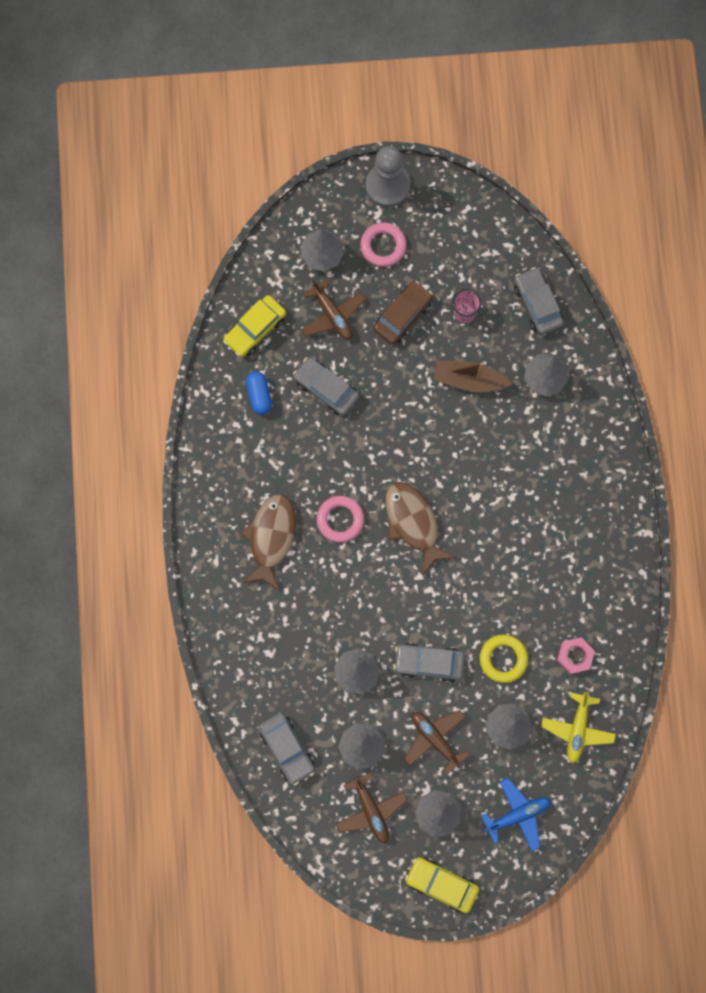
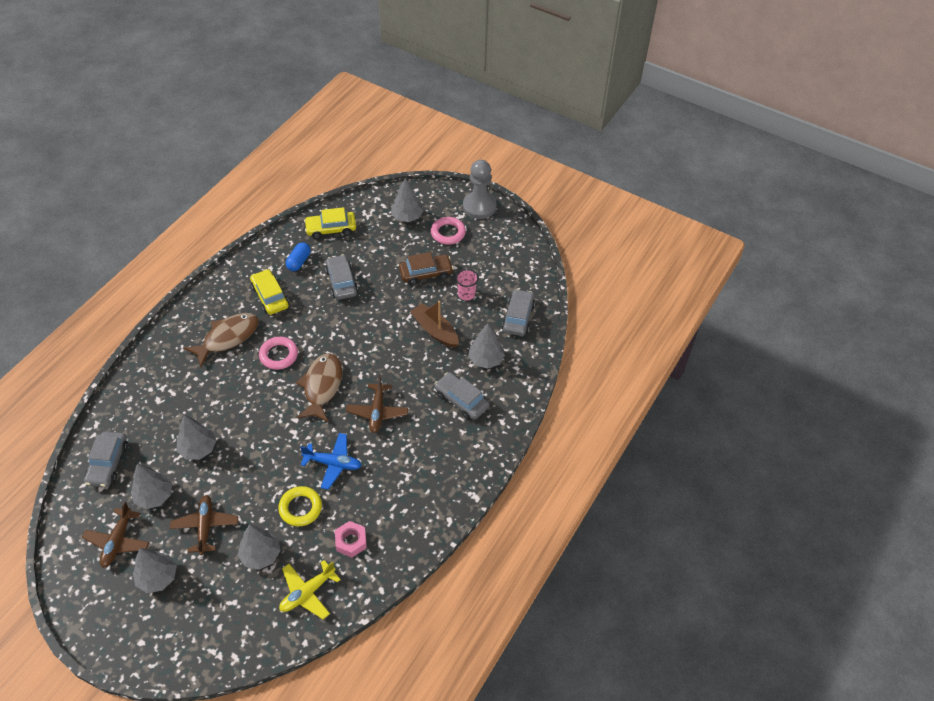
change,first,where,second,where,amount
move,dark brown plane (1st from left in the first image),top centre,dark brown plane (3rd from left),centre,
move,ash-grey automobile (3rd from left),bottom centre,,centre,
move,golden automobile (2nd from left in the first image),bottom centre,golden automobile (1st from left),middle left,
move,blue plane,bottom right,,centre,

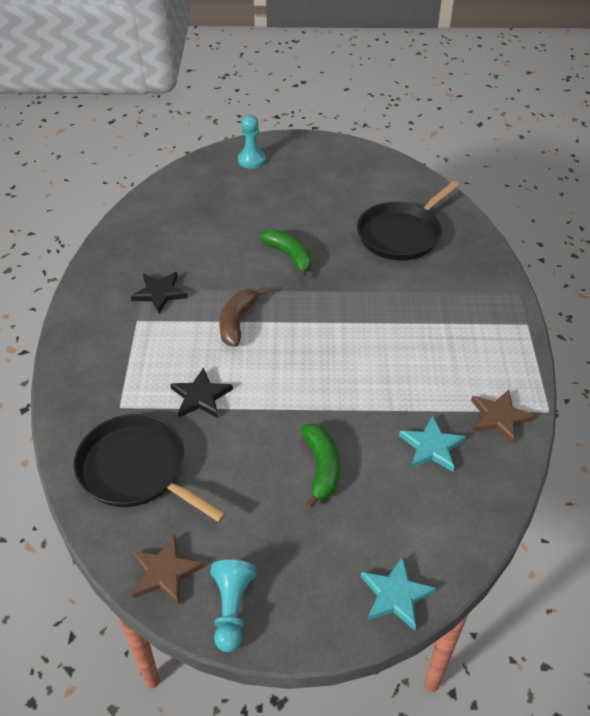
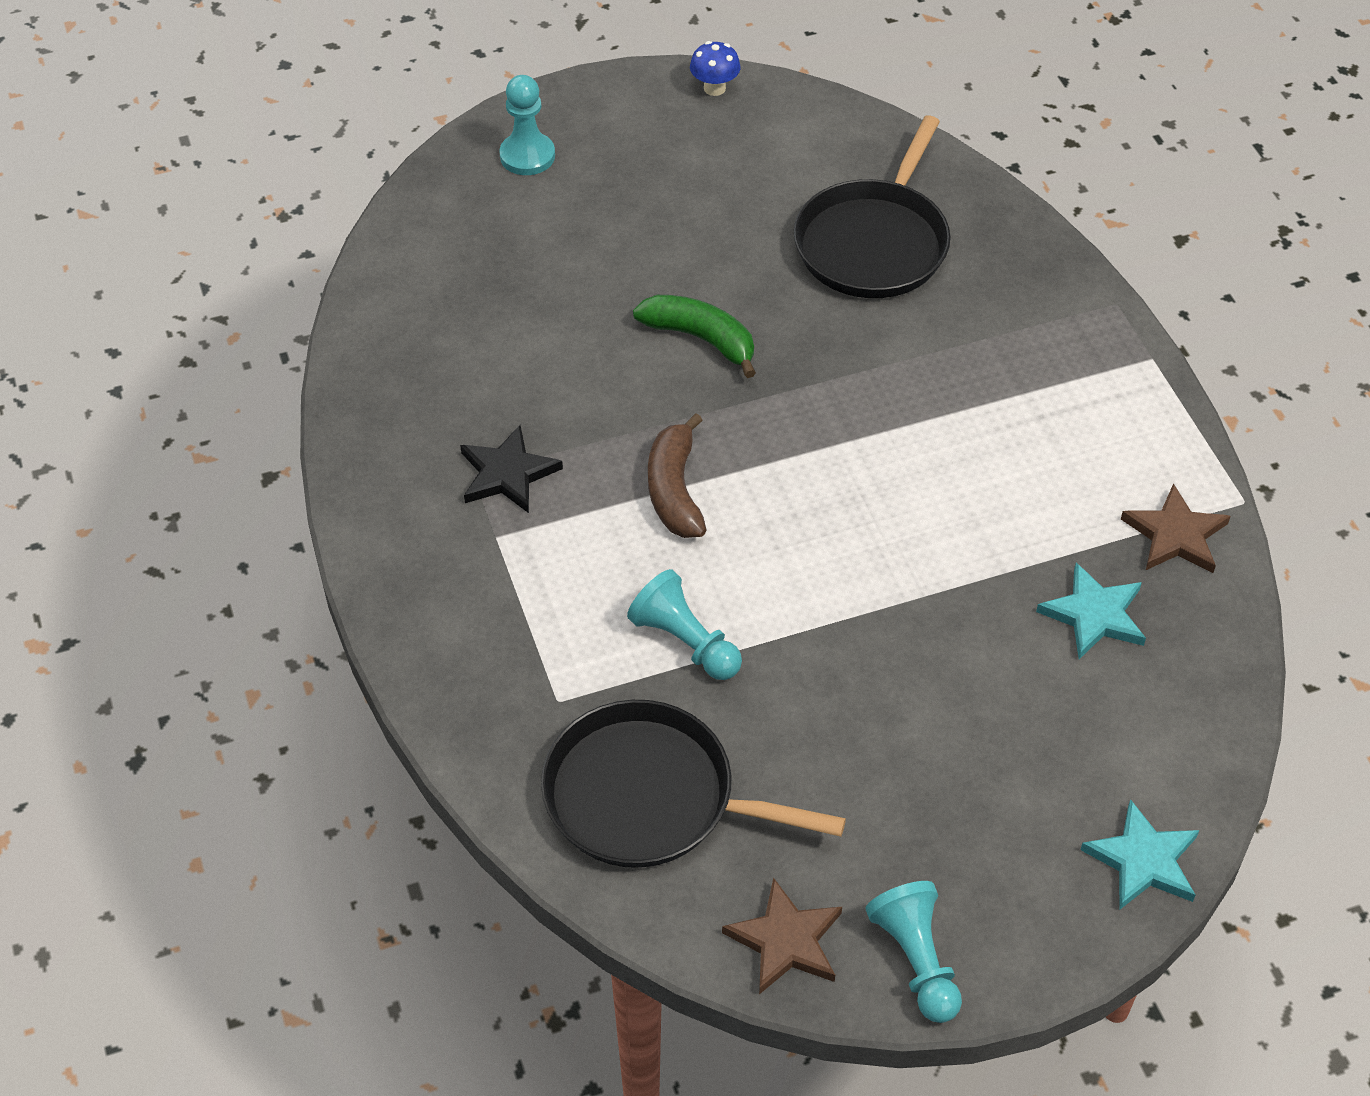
change,first,where,second,where,amount
replace,jet-black star shape (2nd from left),centre,teal game pawn (2nd from left),centre,
delete,leaf-green toy banana (2nd from left),centre,,,
insert,,,blue mushroom,top centre,

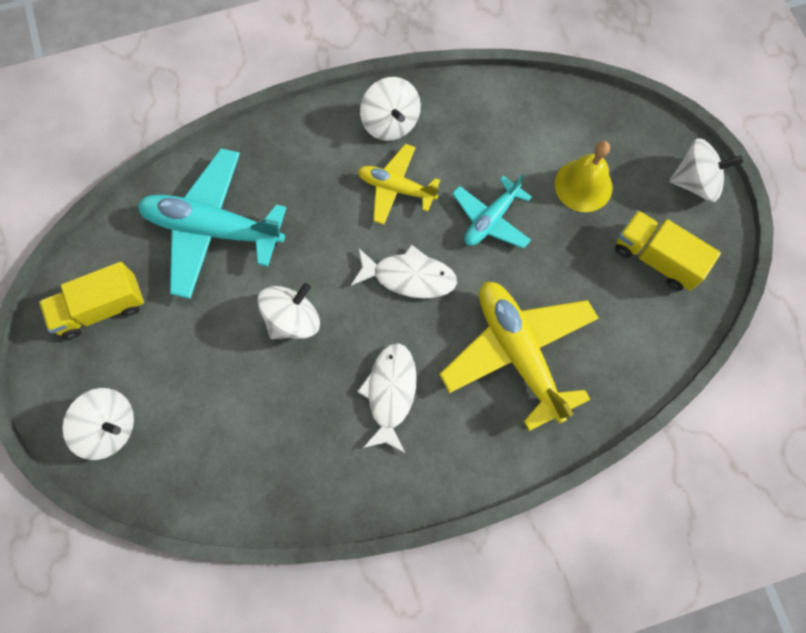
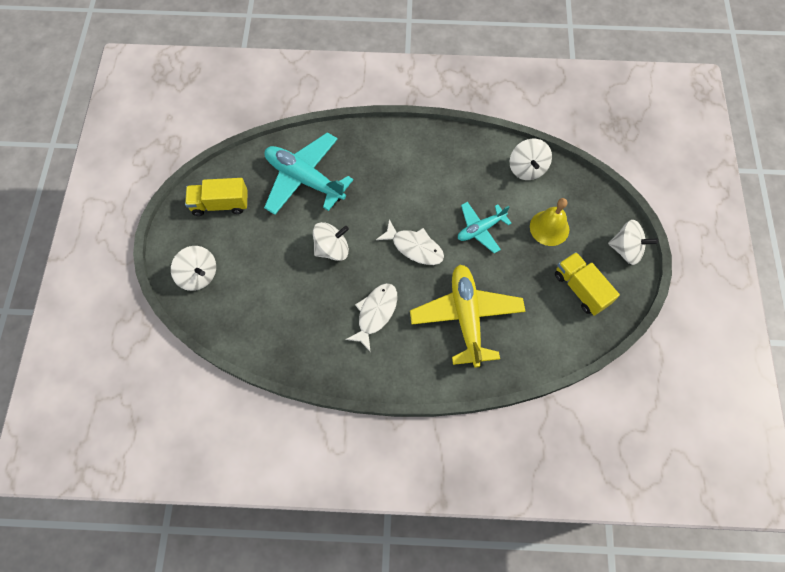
change,first,where,second,where,amount
delete,golden plane (1st from left),top centre,,,
move,white spinning top (3rd from left),top centre,,top right,

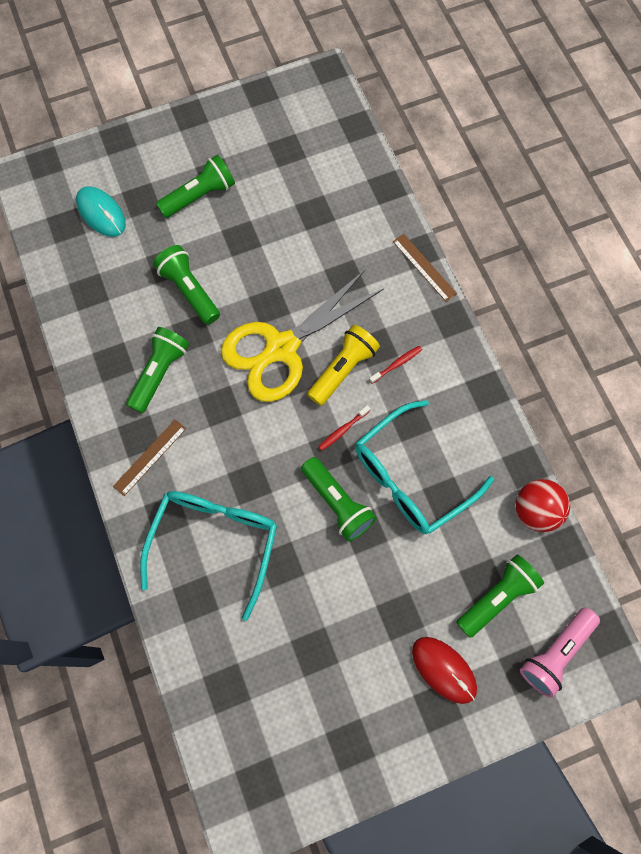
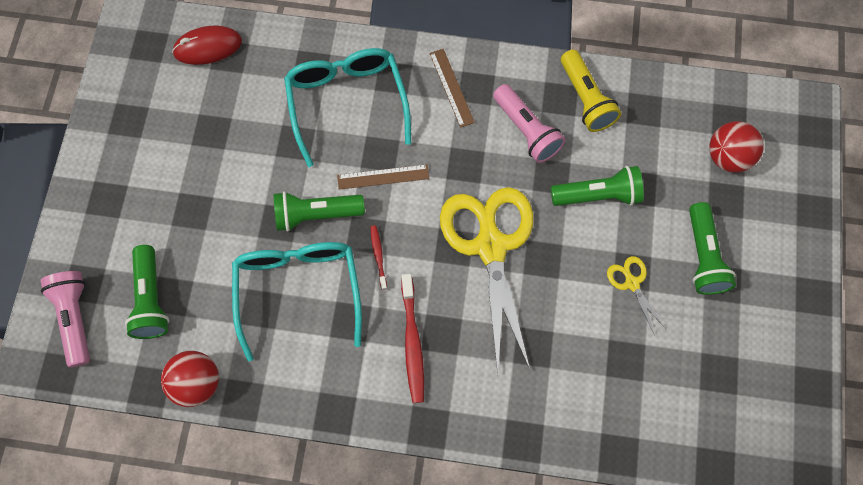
change,first,where,second,where,amount
replace,teal mouse,top left,crimson play ball (2nd from left),top right,
recolor,leaf-green flashlight (1st from left),middle left,rose-pink flashlight (2nd from left),top centre,
rotate,teal eyeglasses (1st from left in the first image),middle left,teal eyeglasses (2nd from left),top centre,150 degrees counterclockwise
move,golden flashlight,centre,,top right,
resize,crimson tooth brush (2nd from left),centre,,bottom centre,x1.83
move,dark brown ruler (2nd from left in the first image),top centre,dark brown ruler (1st from left),centre,
move,crimson mouse,bottom right,,top left,
insert,,,golden scissors (2nd from left),middle right,

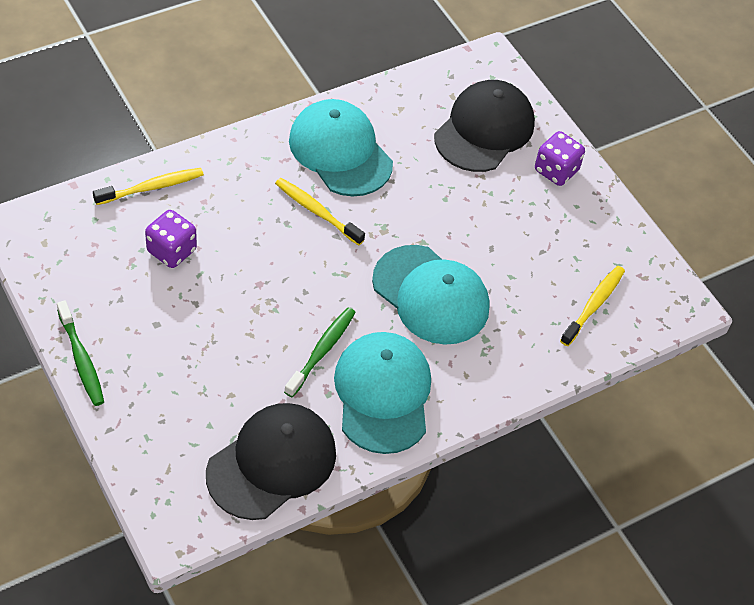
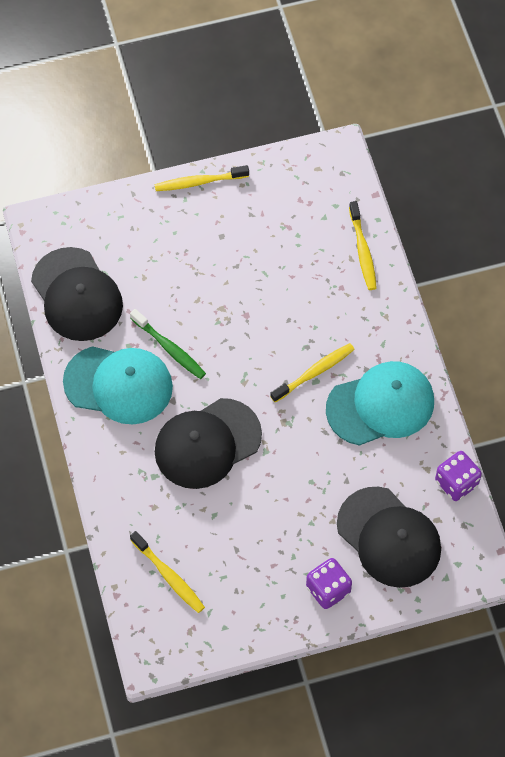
change,first,where,second,where,amount
recolor,leaf-green tooth brush (1st from left),middle left,golden tooth brush (2nd from left),top centre,
move,violet game die (1st from left in the first image),middle left,violet game die (2nd from left),middle right,
recolor,teal baseball cap (3rd from left),centre,jet-black baseball cap (2nd from left),centre,

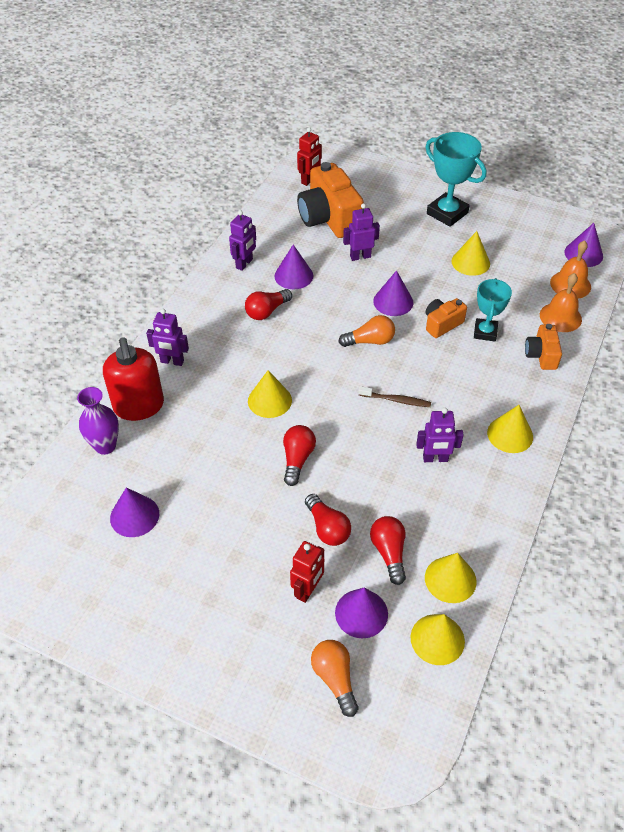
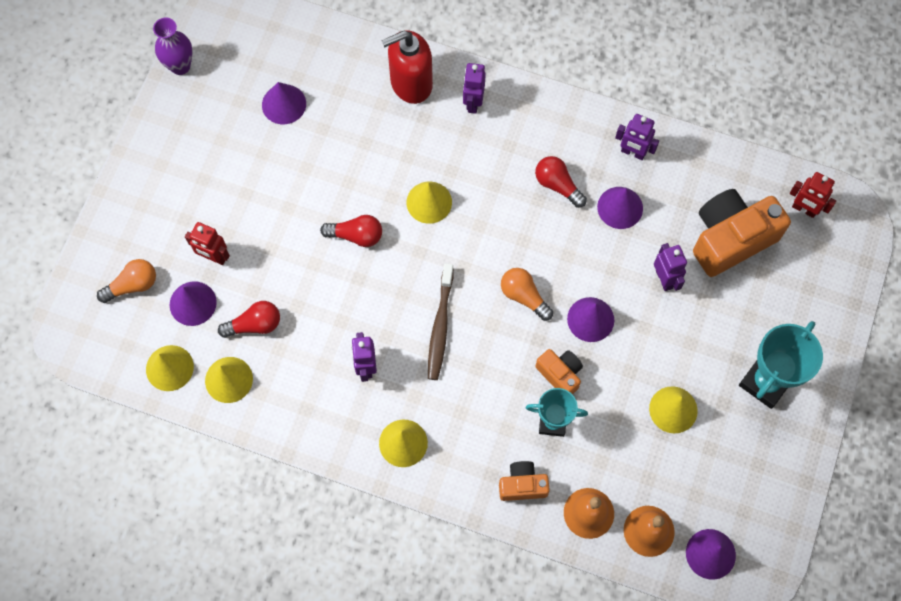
change,first,where,second,where,amount
move,violet flower vase,middle left,,top left,
delete,crimson bulb (3rd from left),centre,,,
rotate,orange-coloured bulb (2nd from left),centre,,centre,150 degrees clockwise
resize,dark brown tooth brush,centre,,centre,x1.53

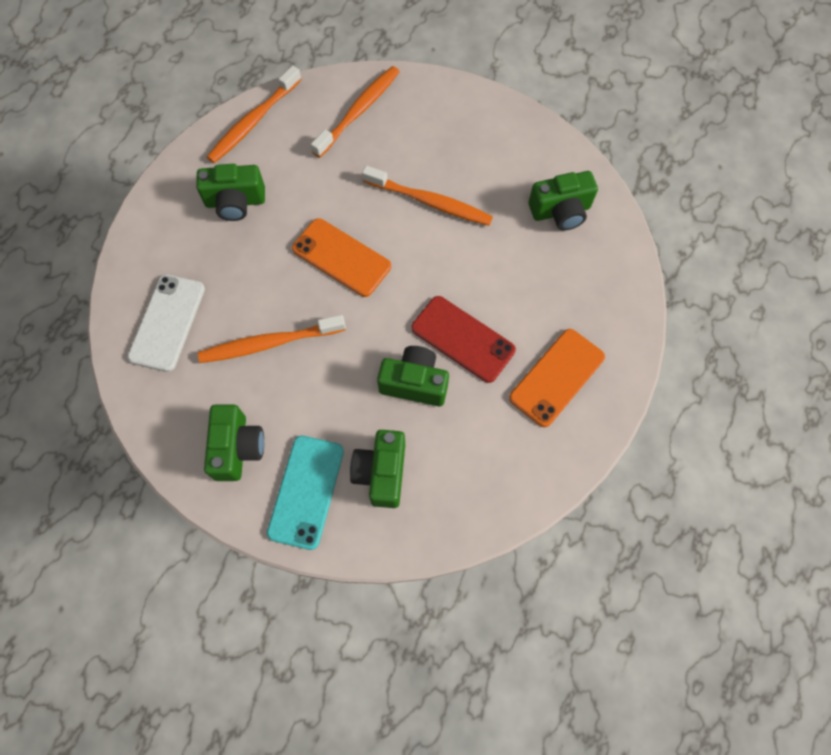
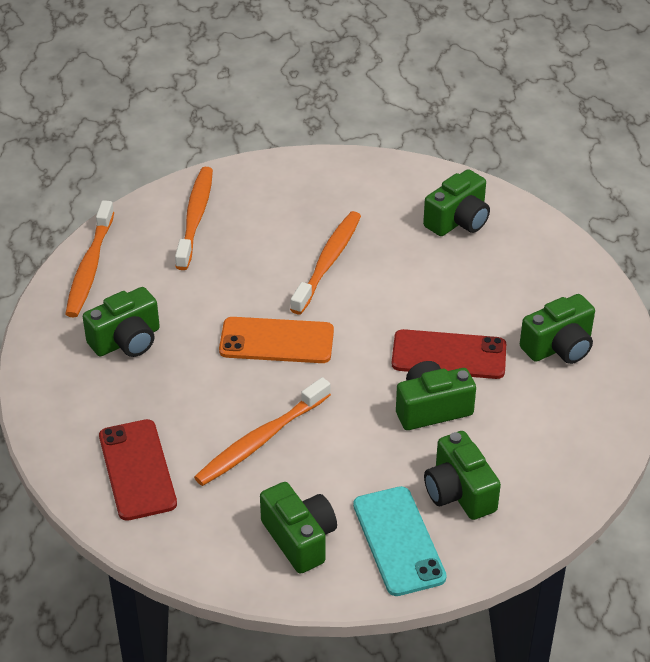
change,first,where,second,where,amount
recolor,white smartphone,middle left,crimson smartphone (1st from left),bottom left,
rotate,orange-coloured tooth brush (4th from left),top centre,,centre,60 degrees counterclockwise
replace,orange-coloured smartphone (2nd from left),middle right,leaf-green camera (6th from left),middle right,

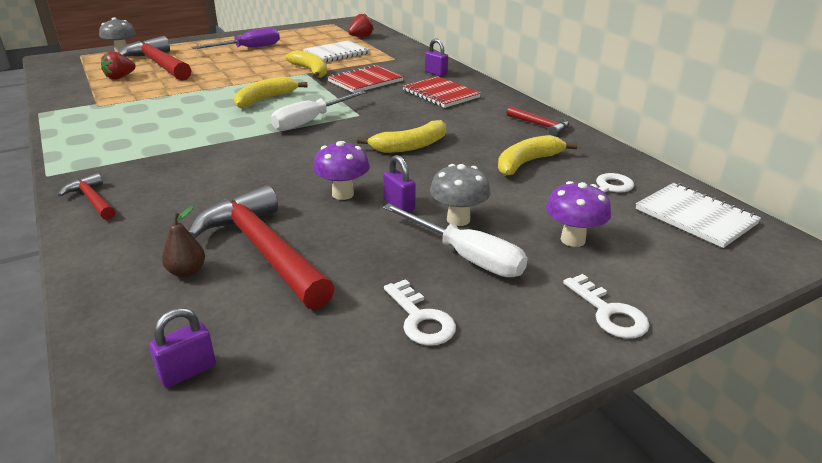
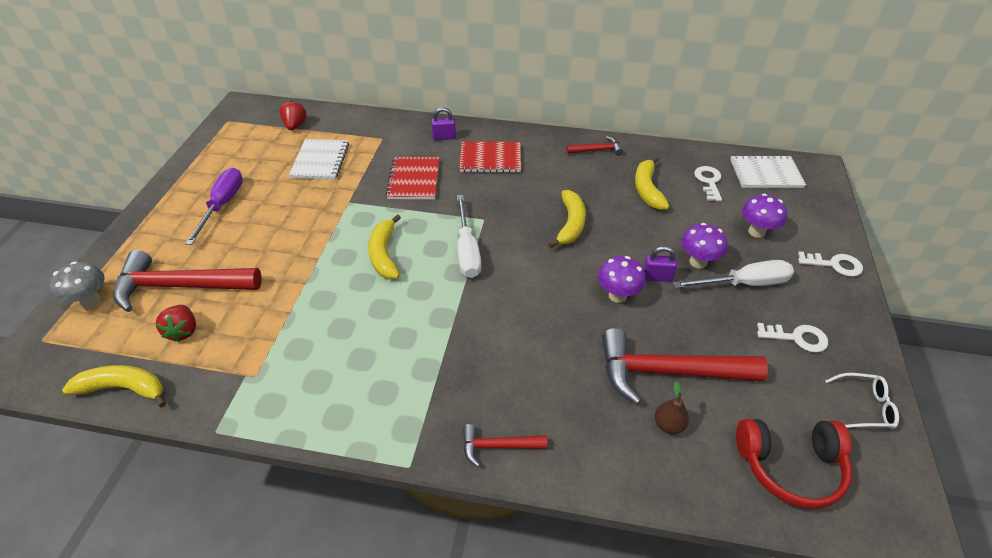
change,first,where,second,where,amount
replace,violet padlock (1st from left),bottom left,crimson over-ear headphones,bottom right,
move,golden toy banana (2nd from left in the first image),top centre,golden toy banana (1st from left),bottom left,
recolor,ash-grey mushroom (2nd from left),centre,violet mushroom (2nd from left),middle right,
insert,,,white eyeglasses,bottom right,

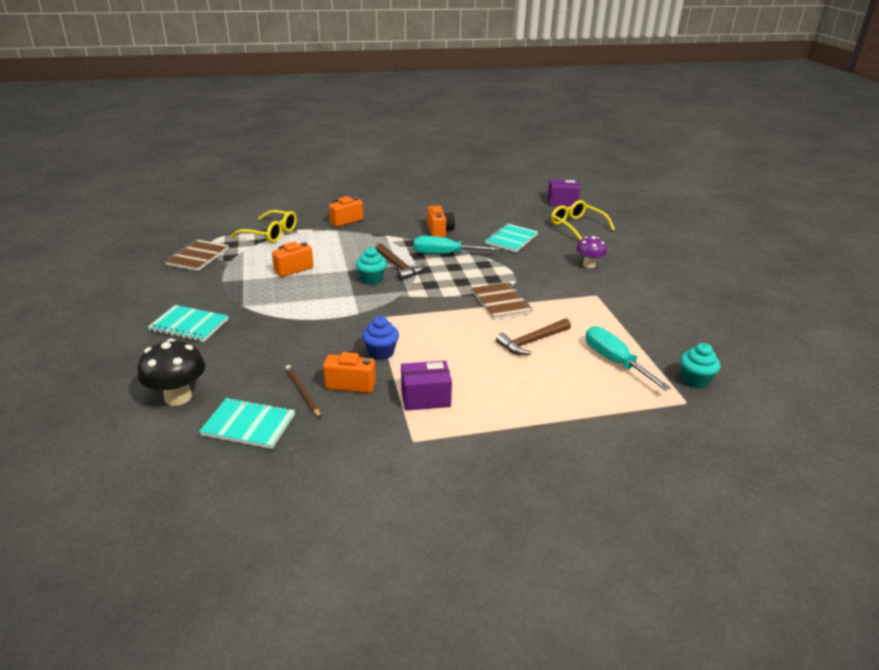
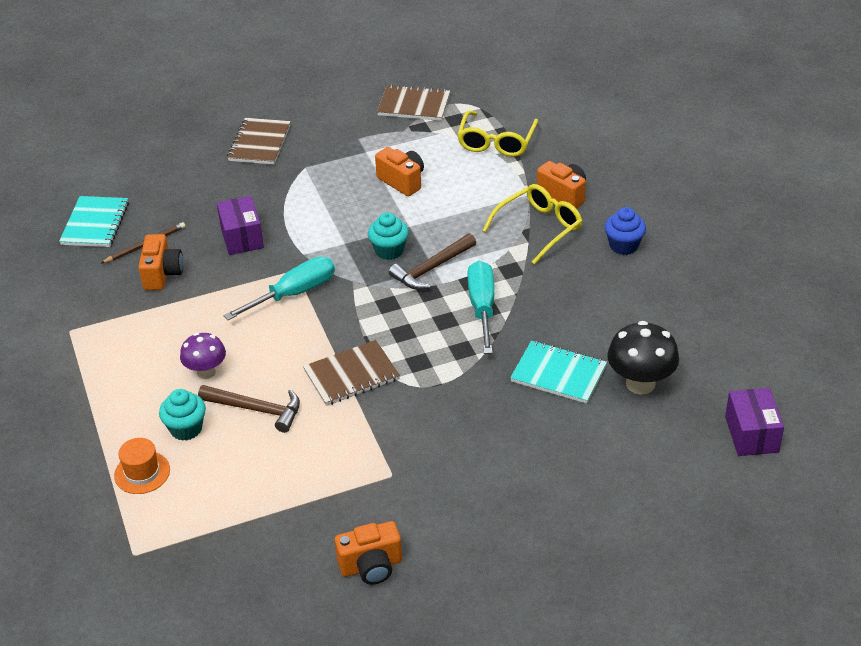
change,first,where,second,where,amount
move,jet-black mushroom,middle left,,middle right,
recolor,teal notepad (1st from left),middle left,dark brown notepad (1st from left),top left,
move,blue muffin,centre,,middle right,
move,violet package (1st from left),centre,,middle left,
move,orange-coloured camera (4th from left in the first image),top centre,orange-coloured camera (2nd from left),bottom centre,
rotate,dark brown hammer (2nd from left in the first image),centre,dark brown hammer (1st from left),middle left,150 degrees clockwise
move,golden eyeglasses (2nd from left),top centre,,centre,
move,violet mushroom,middle right,,middle left,
move,teal hand screwdriver (2nd from left in the first image),middle right,teal hand screwdriver (1st from left),middle left,
move,teal muffin (2nd from left in the first image),middle right,teal muffin (1st from left),middle left,
insert,,,orange-coloured tall hat,bottom left,

